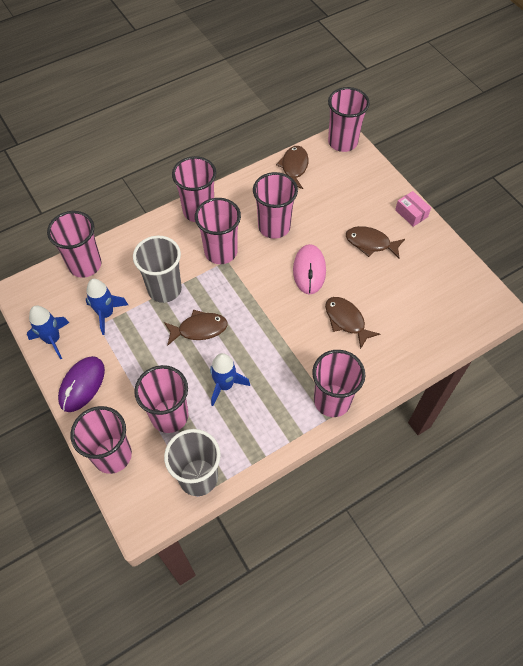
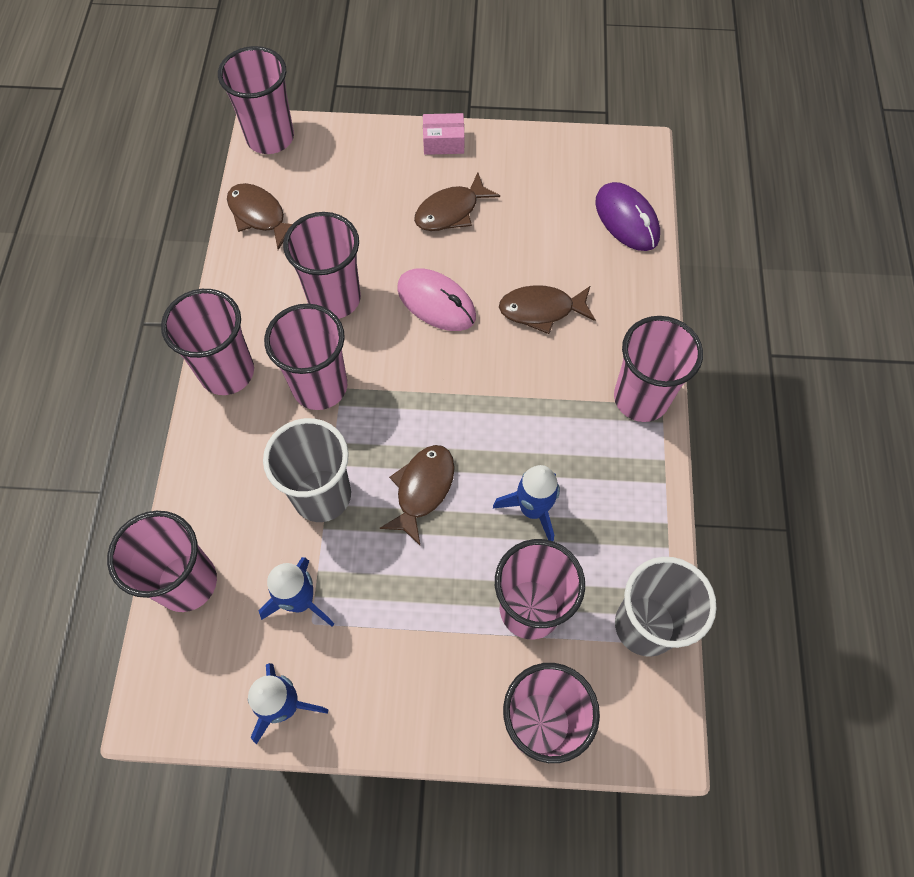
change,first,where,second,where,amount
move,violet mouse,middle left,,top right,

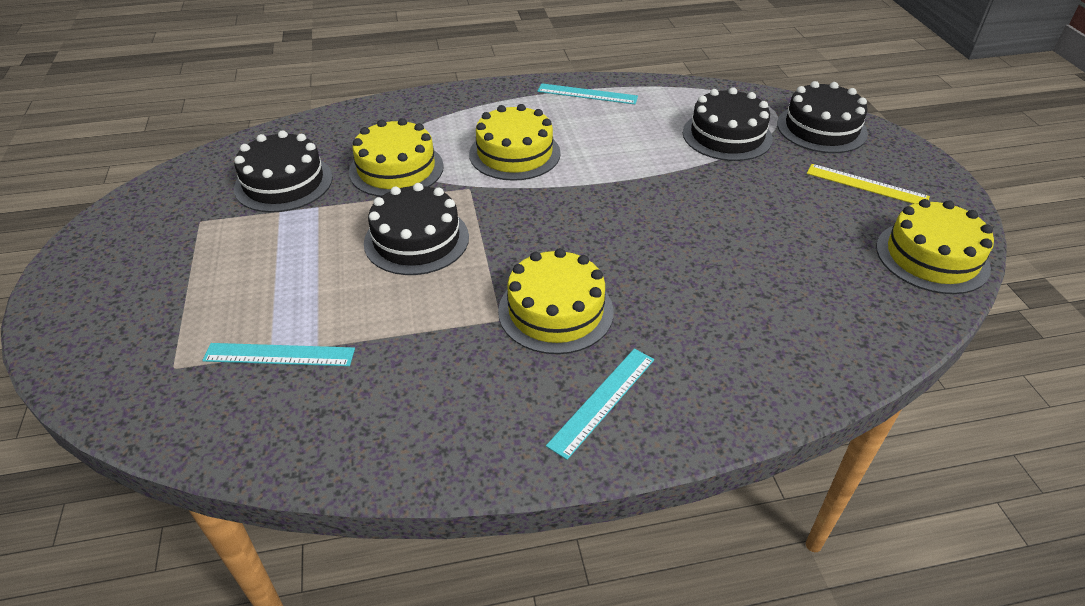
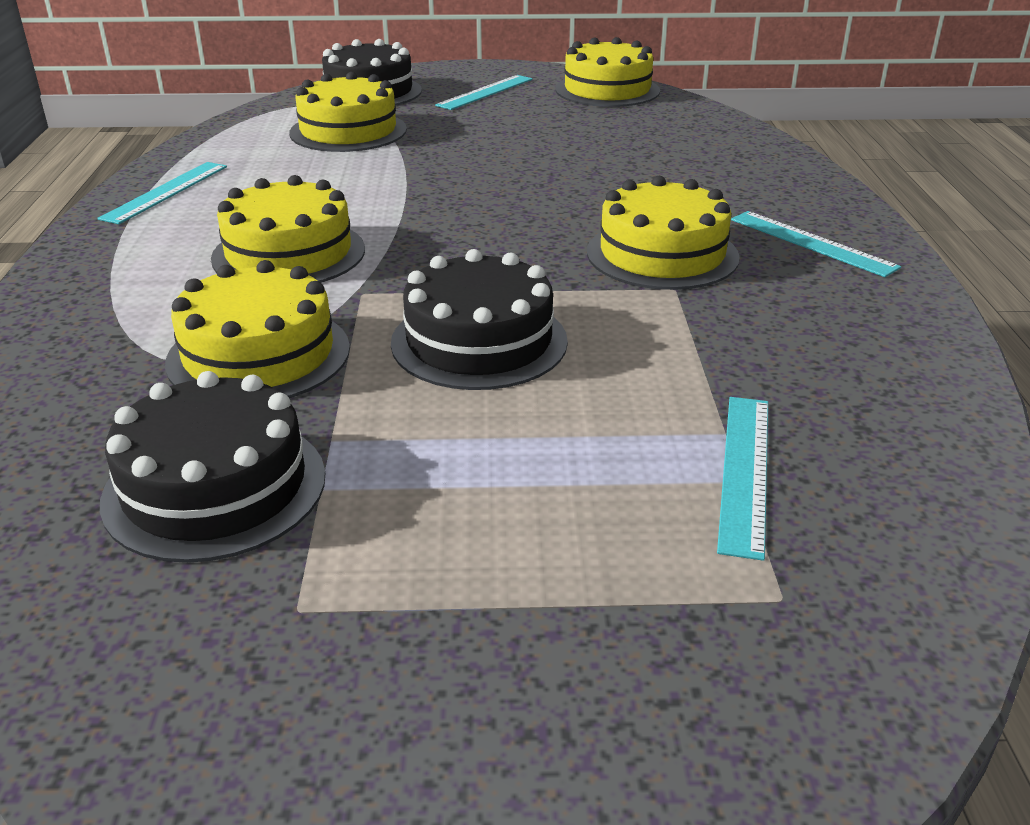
change,first,where,second,where,amount
recolor,jet-black gateau (3rd from left),top right,golden gateau (3rd from left),top centre,
recolor,golden ruler,top right,teal ruler (2nd from left),top centre,

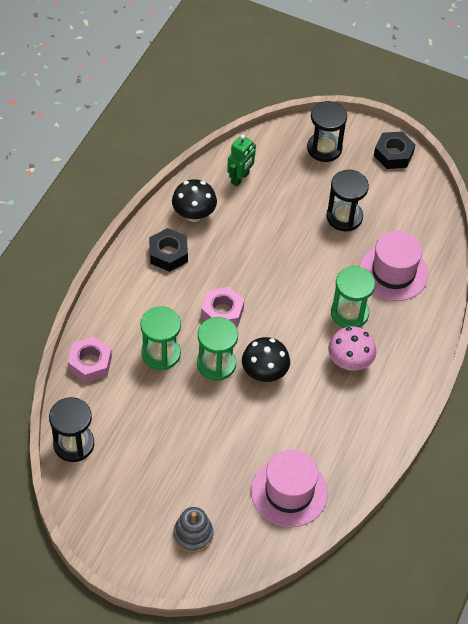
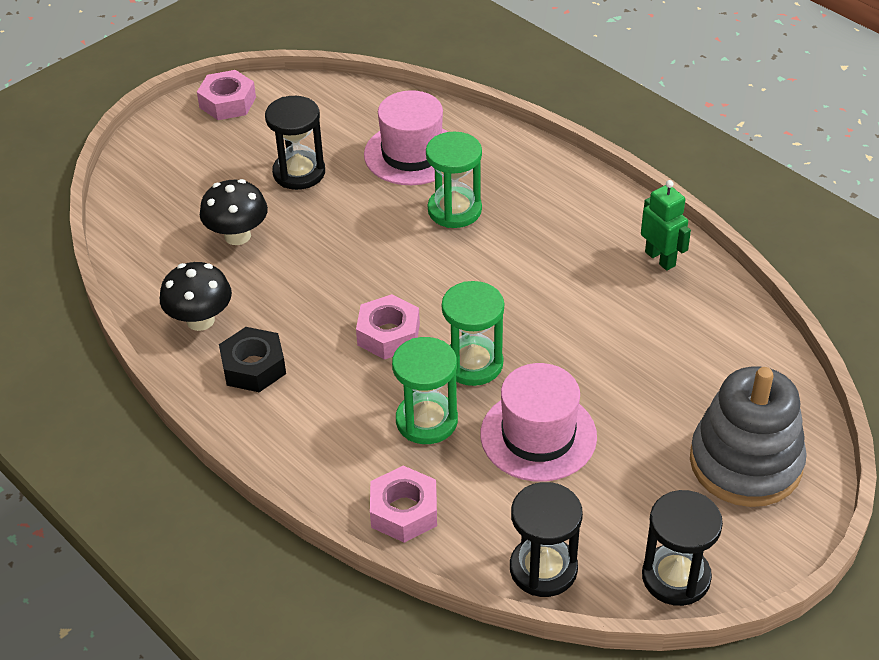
change,first,where,second,where,amount
resize,ash-grey stacking rings,bottom centre,,middle right,x1.85
move,leaf-green robot,top centre,,middle right,
move,jet-black mushroom (2nd from left),centre,,top left,
move,rose-pink tall hat (1st from left in the first image),bottom centre,rose-pink tall hat (2nd from left),centre,
move,jet-black hourglass (2nd from left in the first image),top right,jet-black hourglass (3rd from left),bottom right,
delete,rose-pink mushroom,middle right,,,
recolor,jet-black hex nut (2nd from left),top right,rose-pink hex nut (1st from left),top left,

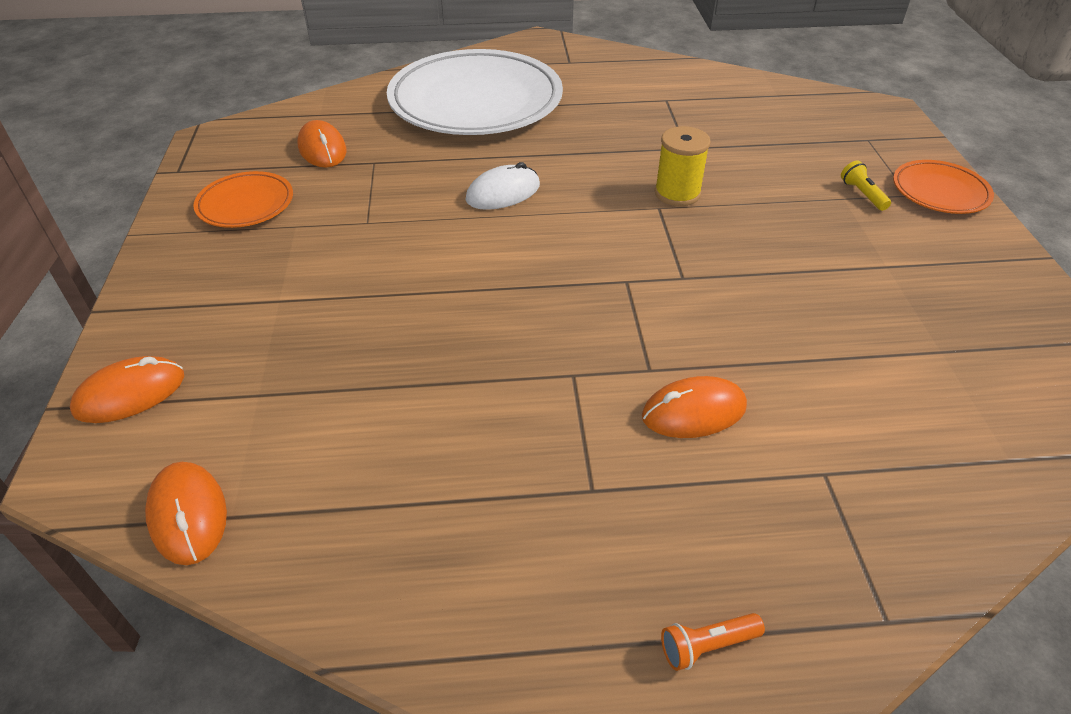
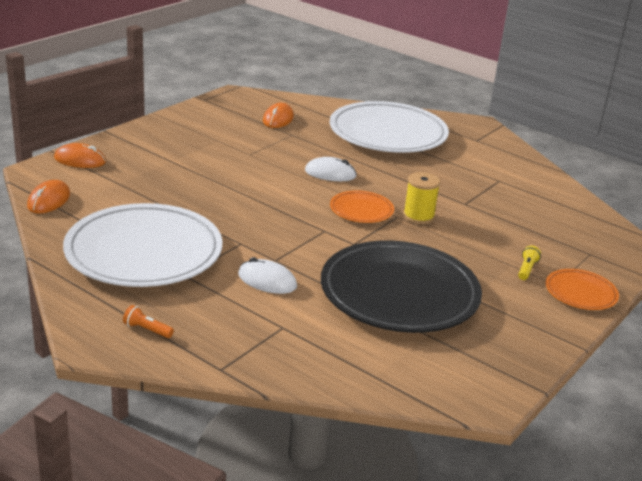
change,first,where,second,where,amount
move,orange-coloured flat dish (1st from left),top left,,centre,
recolor,orange-coloured mouse (4th from left),centre,white mouse (1st from left),centre,
insert,,,white flat dish (1st from left),middle left,
insert,,,jet-black flat dish,centre,

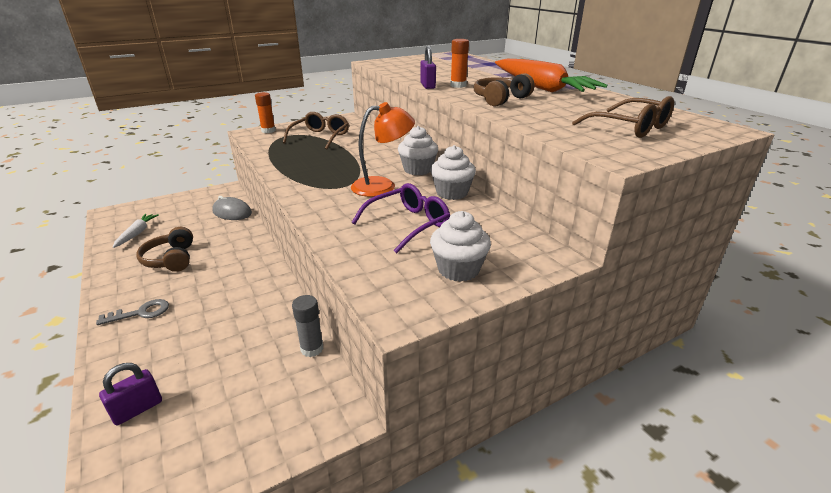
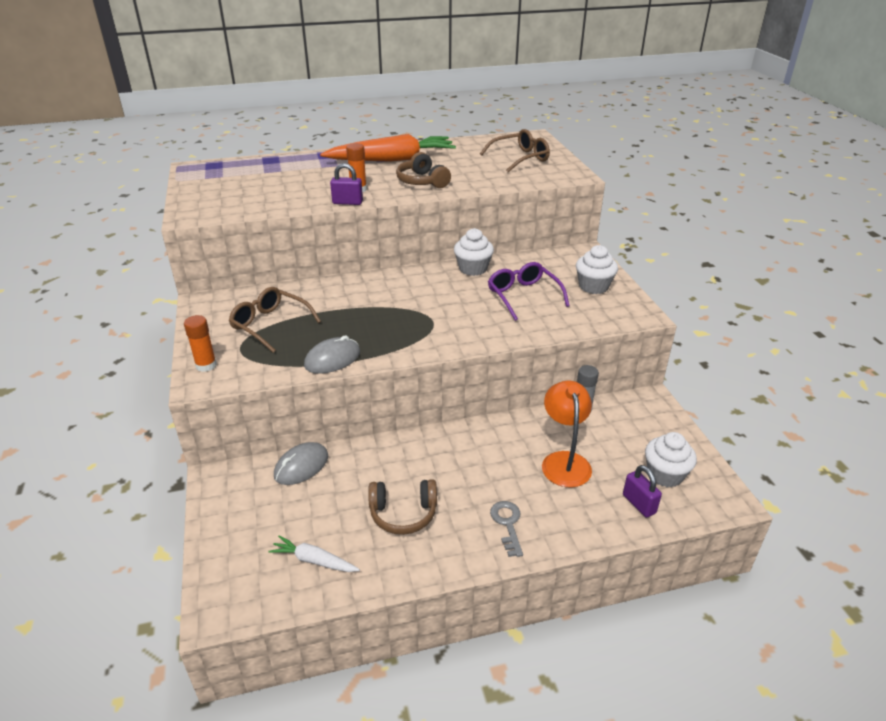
change,first,where,second,where,amount
move,orange-coloured reading lamp,top centre,,centre,
move,white muffin (1st from left in the first image),top centre,white muffin (3rd from left),middle right,
insert,,,ash-grey mouse (2nd from left),centre,

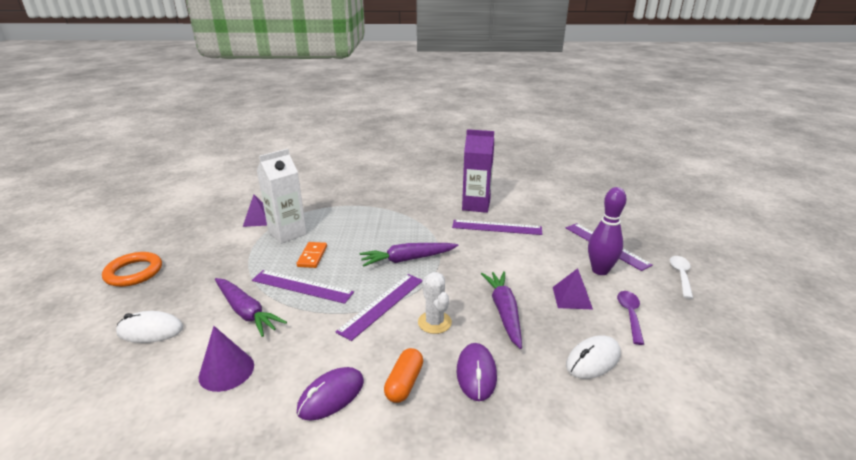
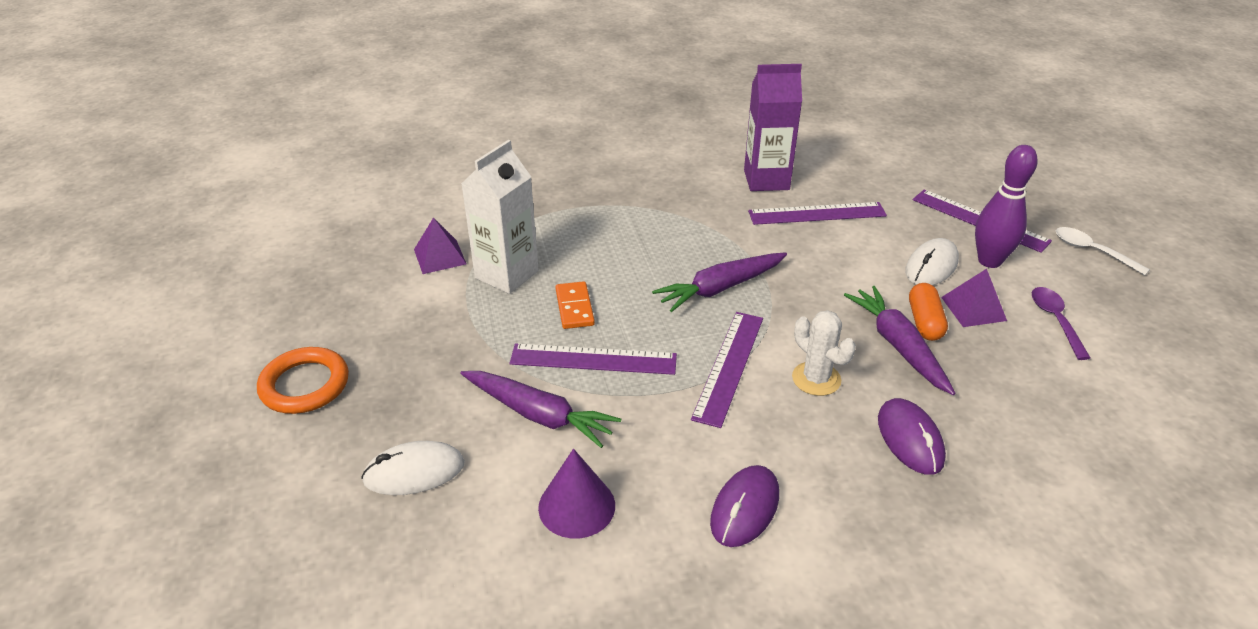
change,first,where,second,where,amount
move,orange-coloured pill,bottom centre,,middle right,
move,white mouse (2nd from left),bottom right,,middle right,
rotate,white spoon,middle right,,middle right,45 degrees counterclockwise

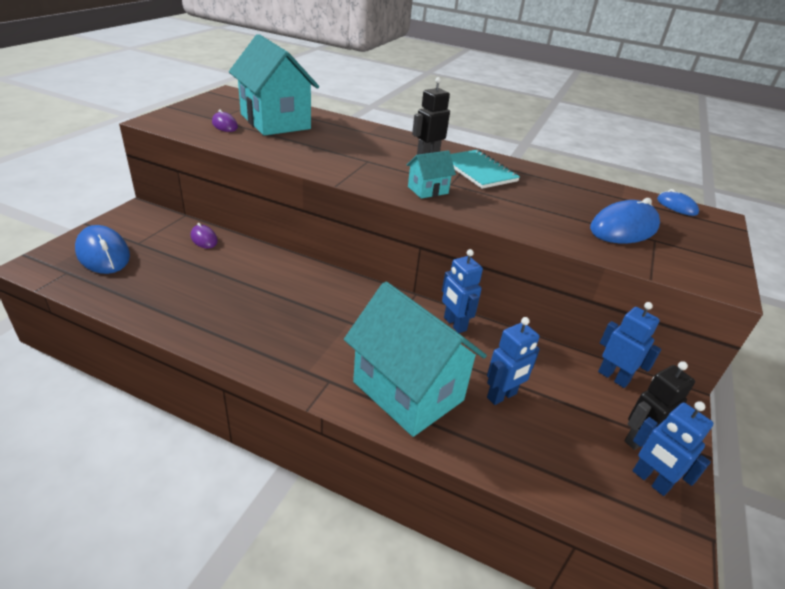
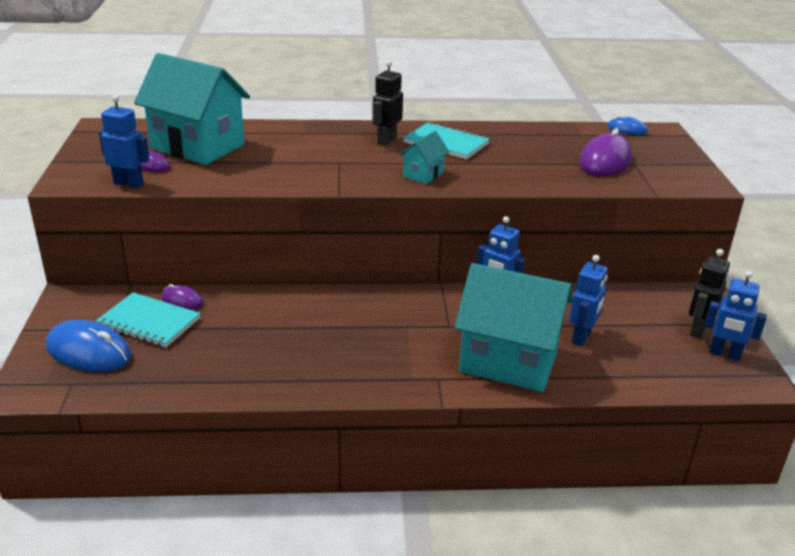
change,first,where,second,where,amount
recolor,blue mouse (2nd from left),middle right,violet mouse (3rd from left),top right,
move,blue robot (3rd from left in the first image),middle right,blue robot (1st from left),top left,
insert,,,teal notepad (1st from left),middle left,

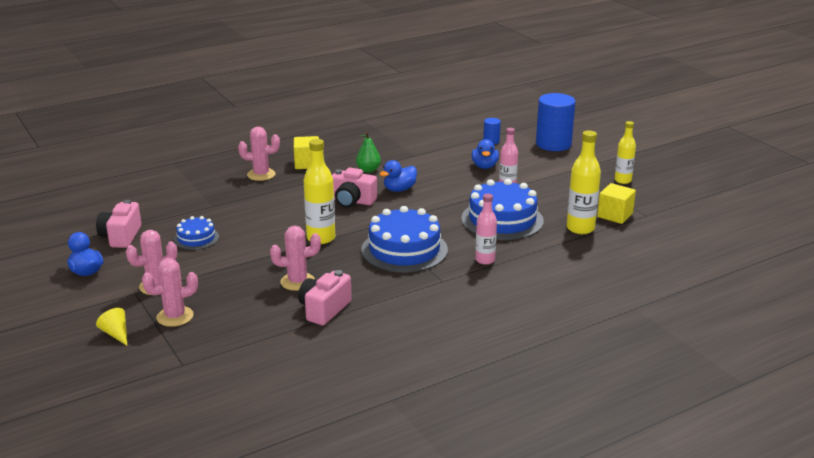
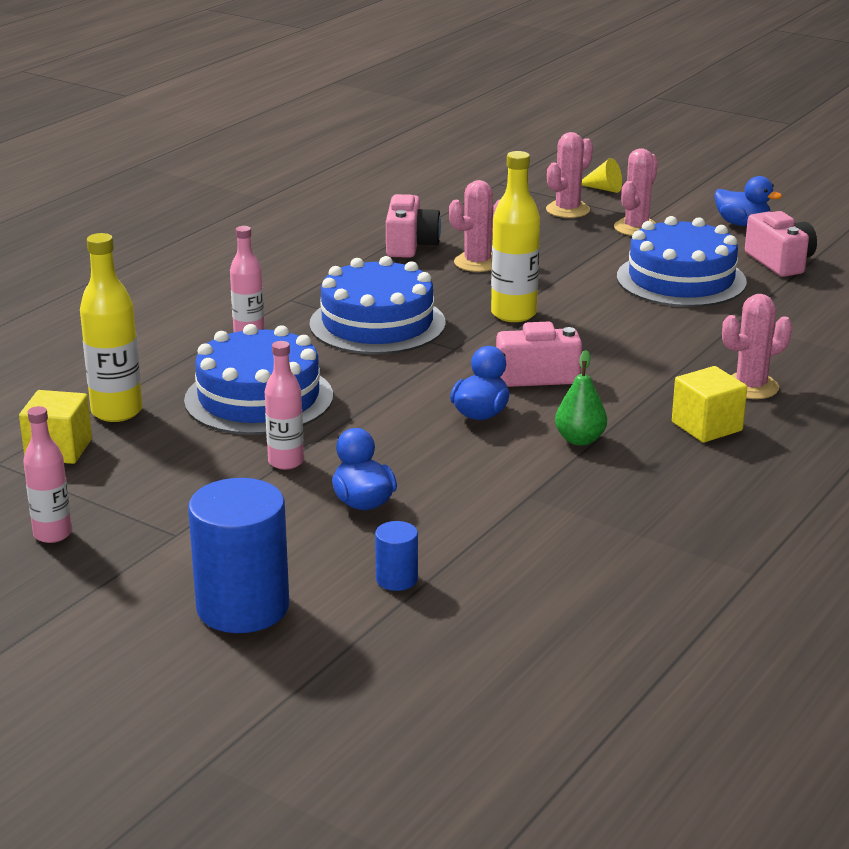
change,first,where,second,where,amount
resize,blue gateau (1st from left in the first image),middle left,blue gateau (3rd from left),top right,x1.89
recolor,golden drink bottle (3rd from left),top right,rose-pink drink bottle (1st from left),middle left,

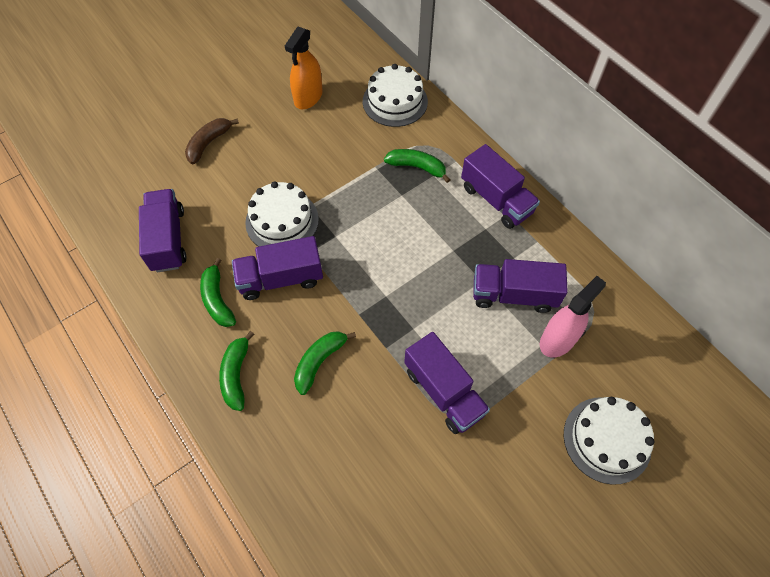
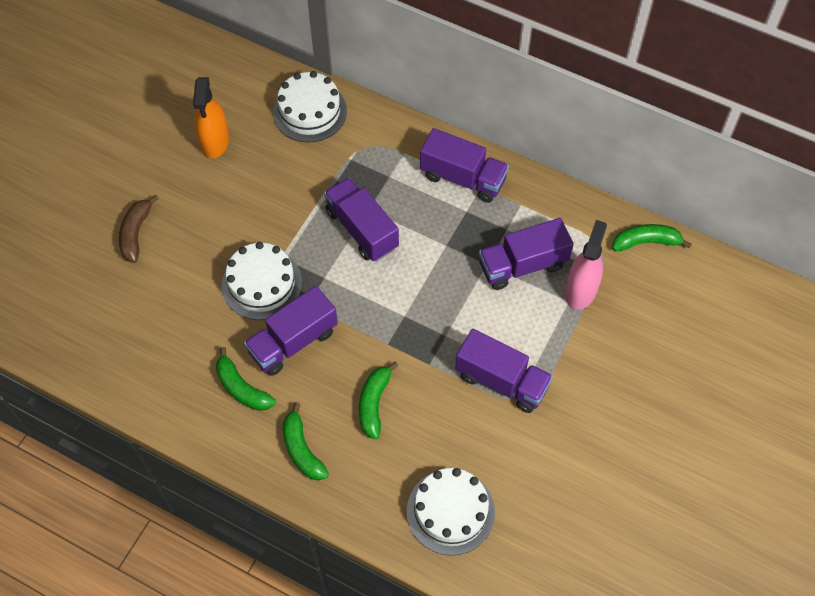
change,first,where,second,where,amount
move,violet toy truck (1st from left in the first image),middle left,violet toy truck (2nd from left),centre,
move,leaf-green toy banana (4th from left),top centre,,middle right,
move,white gateau (3rd from left),bottom right,,bottom centre,

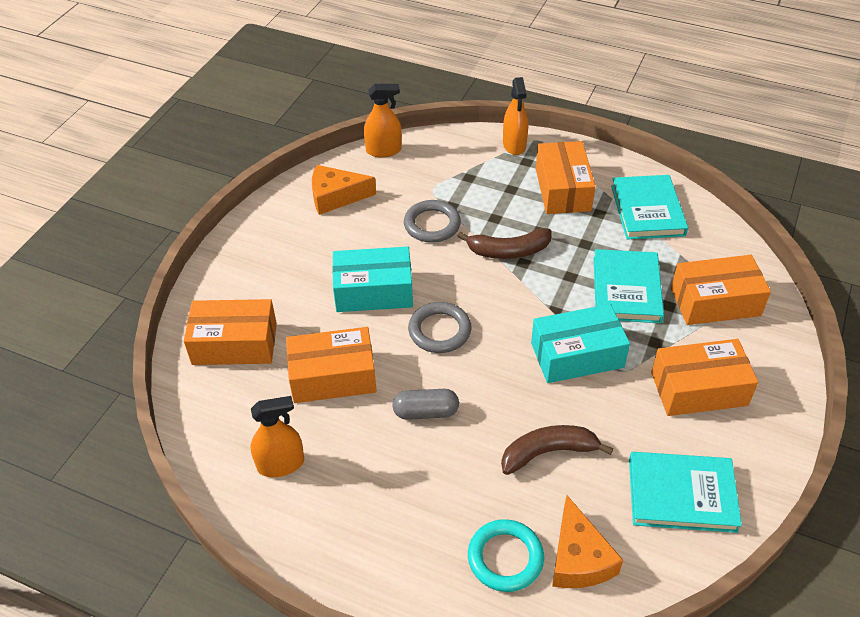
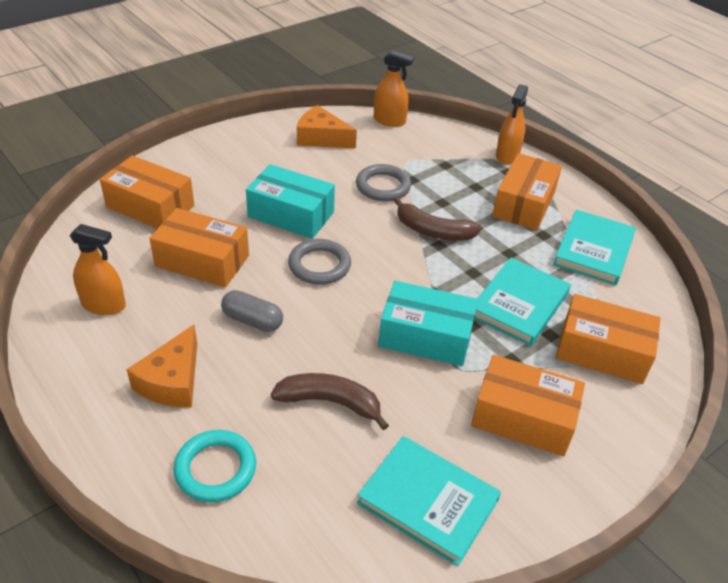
change,first,where,second,where,amount
move,orange-coloured piece of cheese (2nd from left in the first image),bottom right,orange-coloured piece of cheese (1st from left),middle left,

